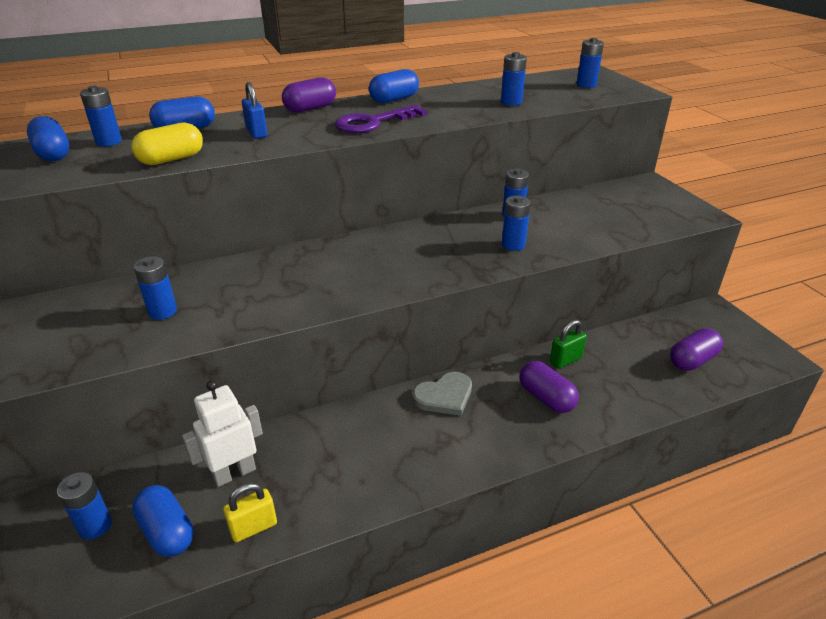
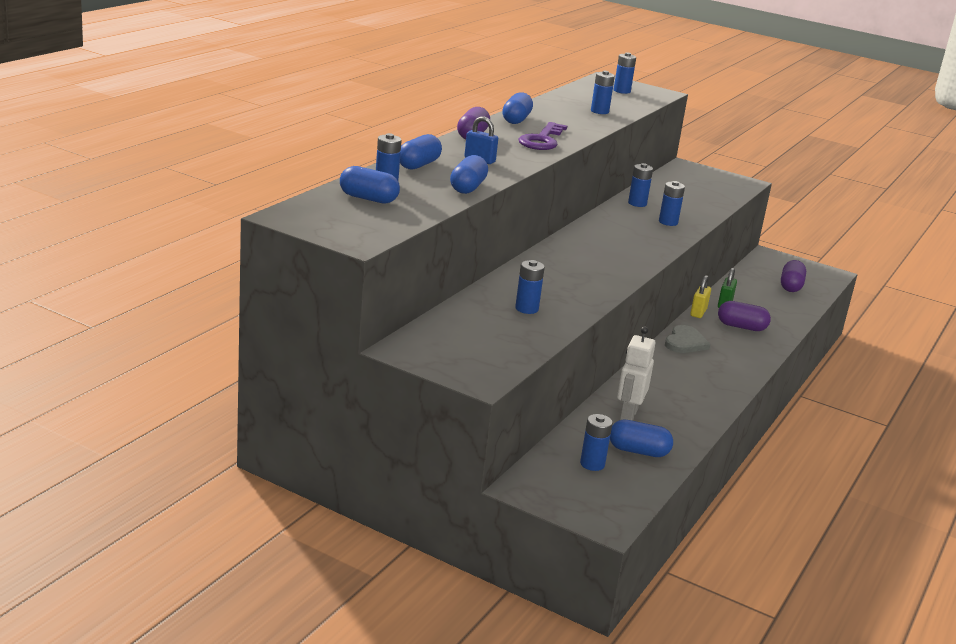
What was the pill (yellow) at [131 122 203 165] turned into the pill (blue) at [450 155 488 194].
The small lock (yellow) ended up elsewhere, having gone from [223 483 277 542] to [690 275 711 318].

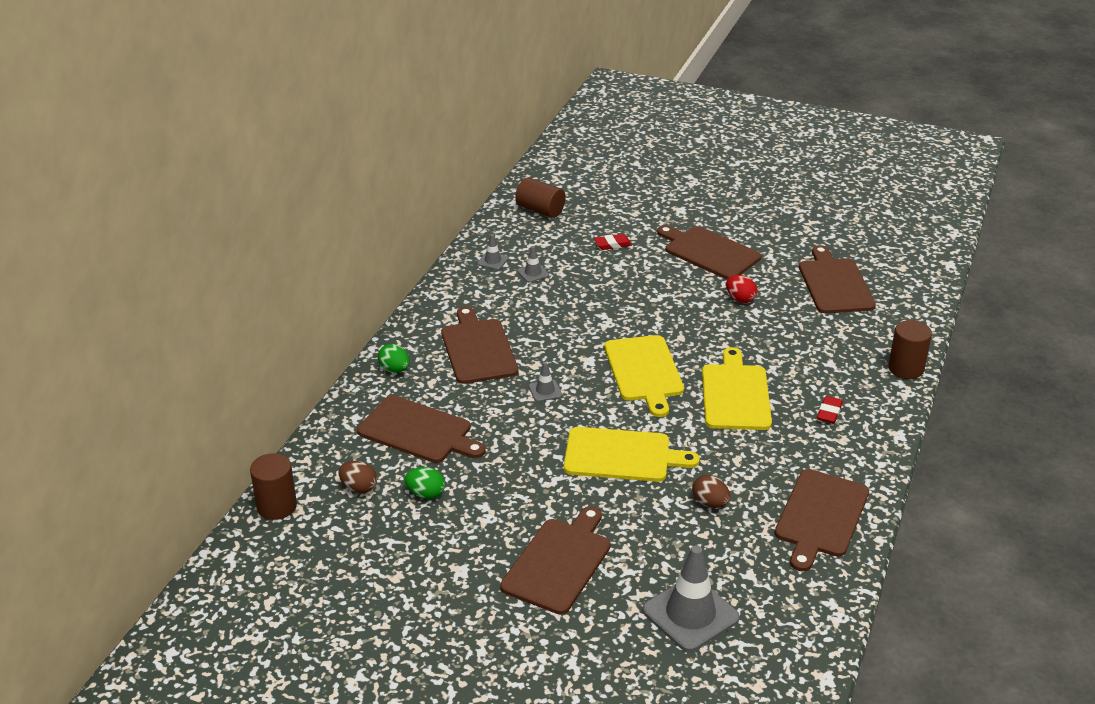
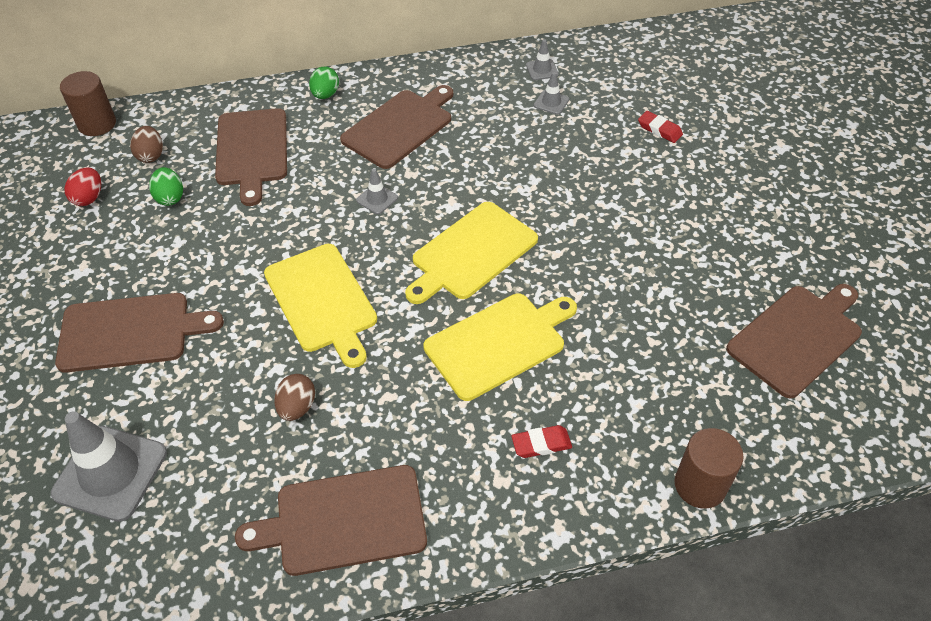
The second view lost the cylinder (brown) at [515 177 566 218].
The second view lost the bread board (brown) at [657 225 761 279].
The toy egg (red) ended up elsewhere, having gone from [726 275 757 303] to [64 167 101 206].

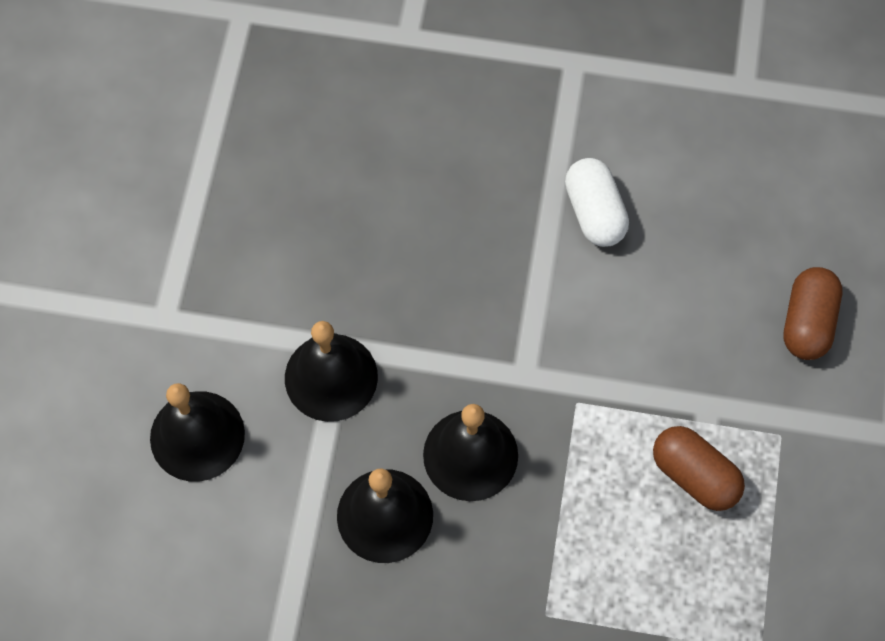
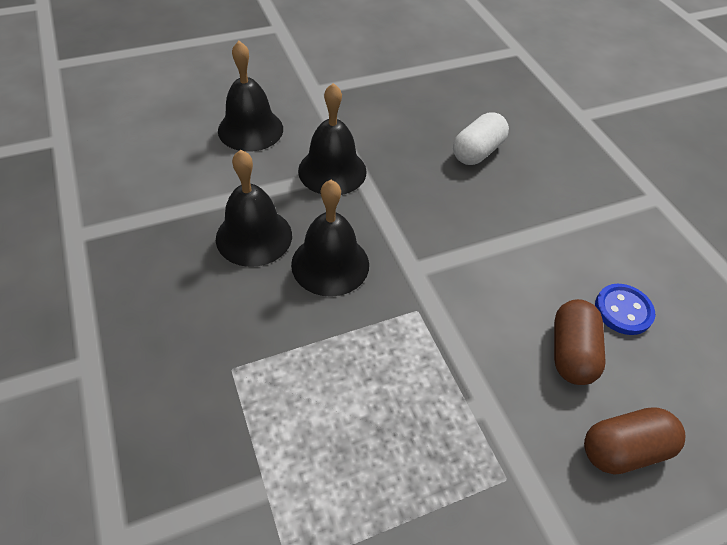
The pill (pure white) ended up elsewhere, having gone from [565 158 629 247] to [453 112 509 165].
The pill (brown) ended up elsewhere, having gone from [653 426 745 511] to [554 299 606 385].
The second view gained the button (blue) at [595 284 655 335].

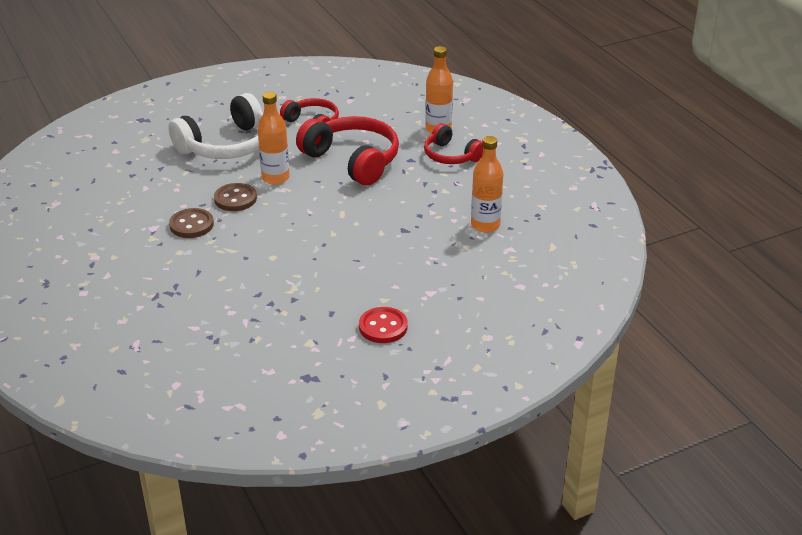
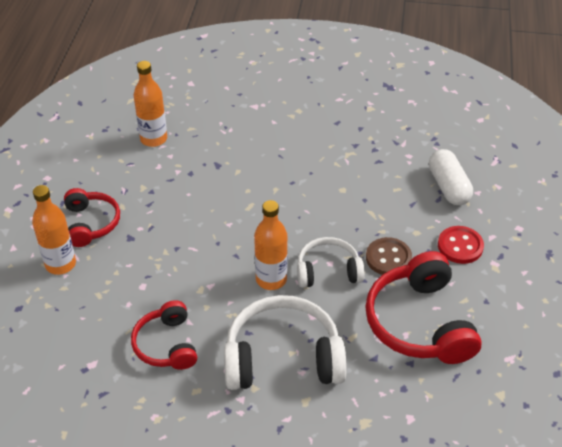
The headphones (red) ended up elsewhere, having gone from [296 116 399 185] to [365 251 482 364].
Where the button (brown) stood at [214 183 257 211], the headphones (pure white) came to stand at [297 237 365 288].
The button (red) ended up elsewhere, having gone from [359 307 408 343] to [438 226 484 264].
The second view gained the pill (pure white) at [429 149 473 205].

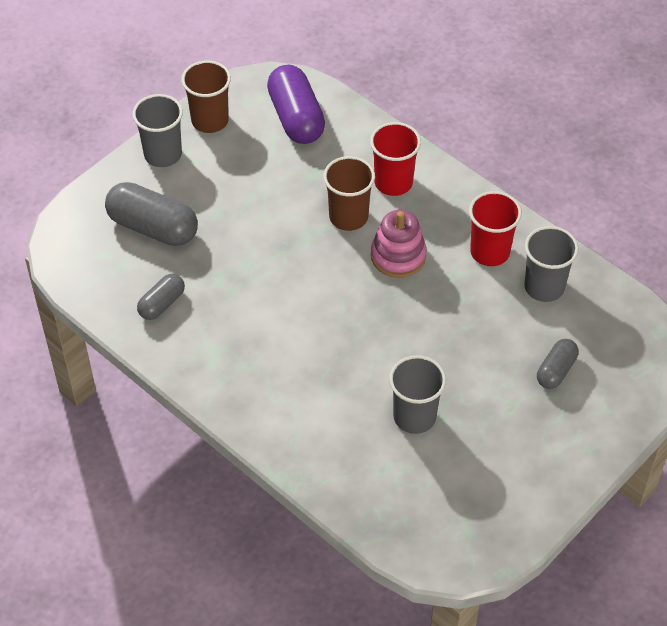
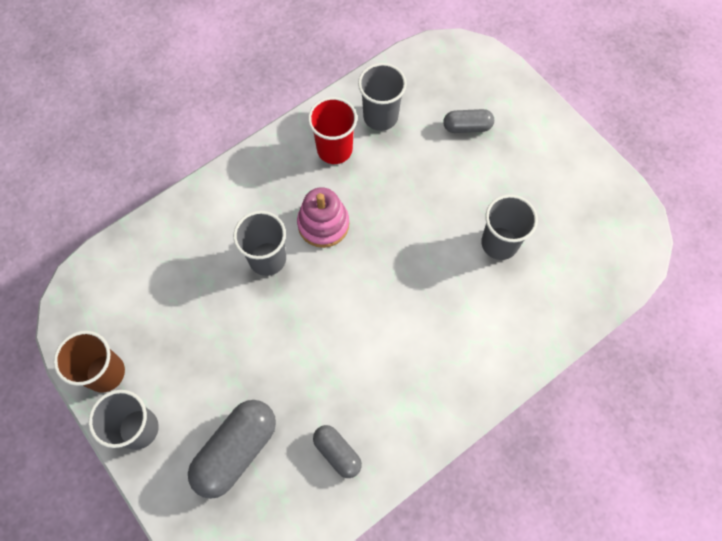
The second view lost the pill (violet) at [267 65 325 144].
The second view lost the cup (red) at [370 122 421 196].
What was the cup (brown) at [323 156 375 231] turned into the cup (ash-grey) at [233 211 286 276].
The pill (ash-grey) at [537 339 579 389] ended up facing another way, 45 degrees counterclockwise from before.

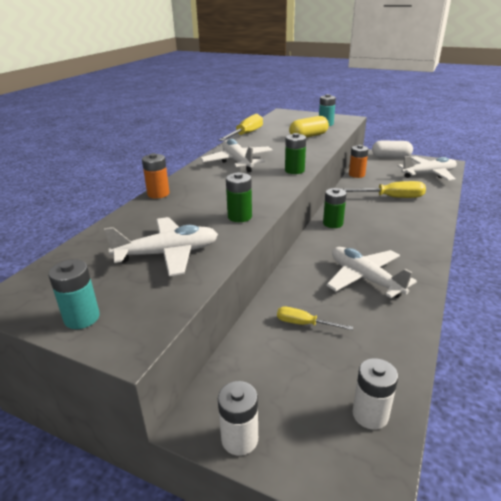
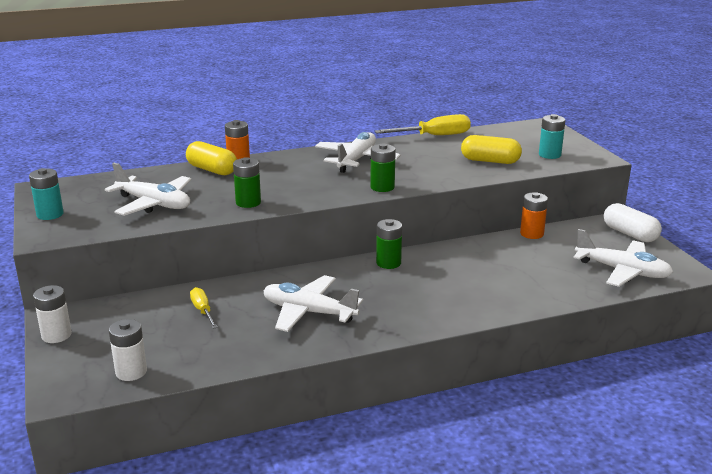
The second view lost the hand screwdriver (yellow) at [343 181 426 198].
The aeroplane (pure white) at [326 247 417 298] ended up facing another way, 75 degrees counterclockwise from before.
The second view gained the pill (yellow) at [186 141 237 175].

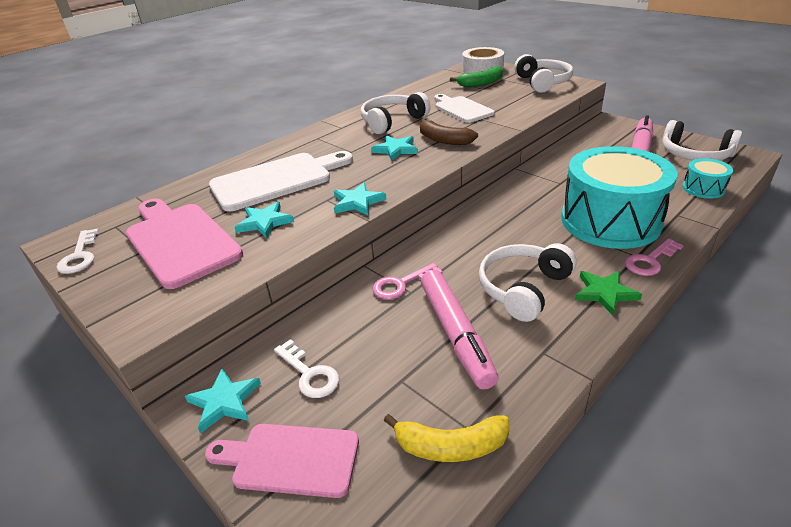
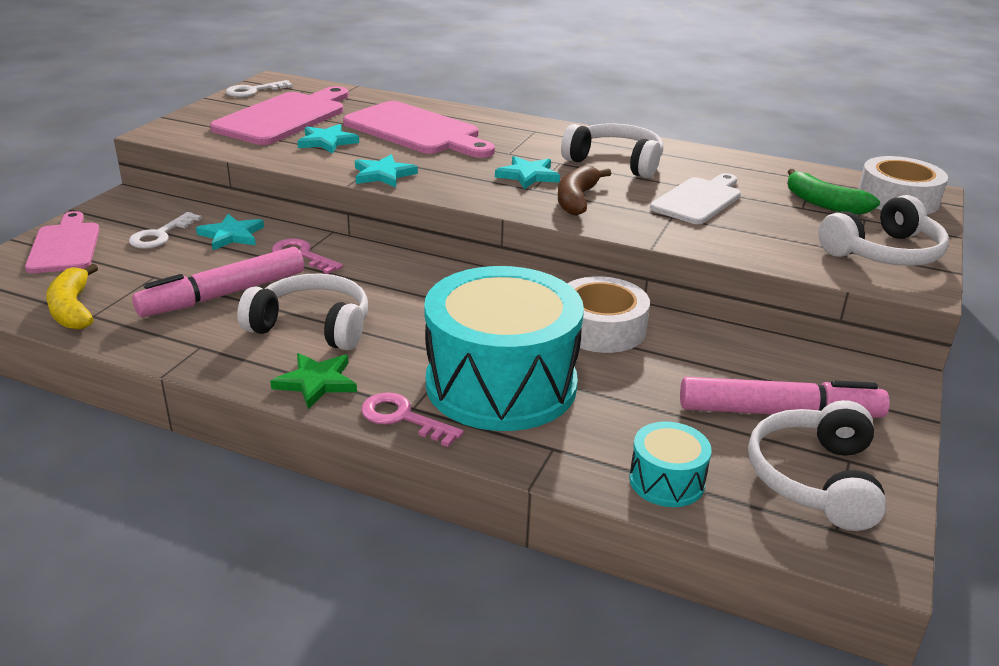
What was the bread board (pure white) at [209 151 353 211] turned into the bread board (pink) at [343 101 495 158].
The star (turquoise) ended up elsewhere, having gone from [185 368 261 433] to [196 214 264 250].
The second view gained the tape (pure white) at [567 276 650 353].

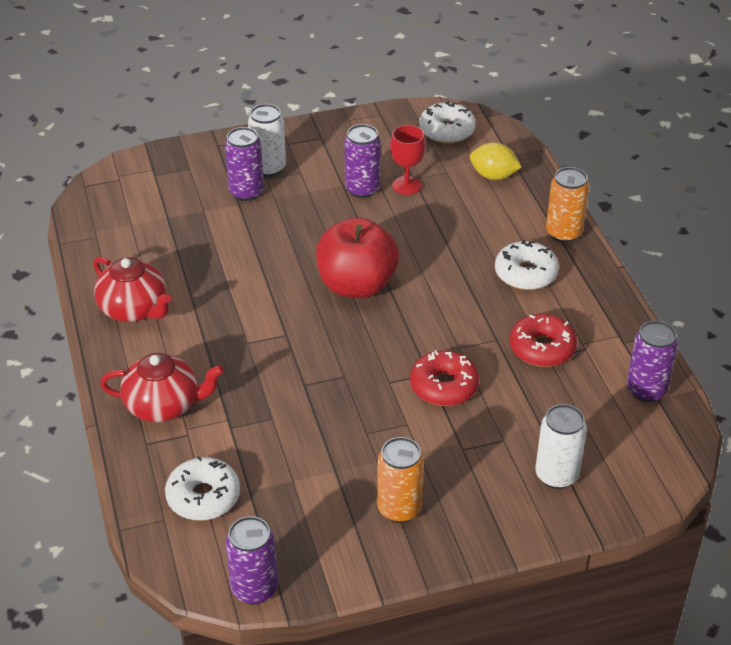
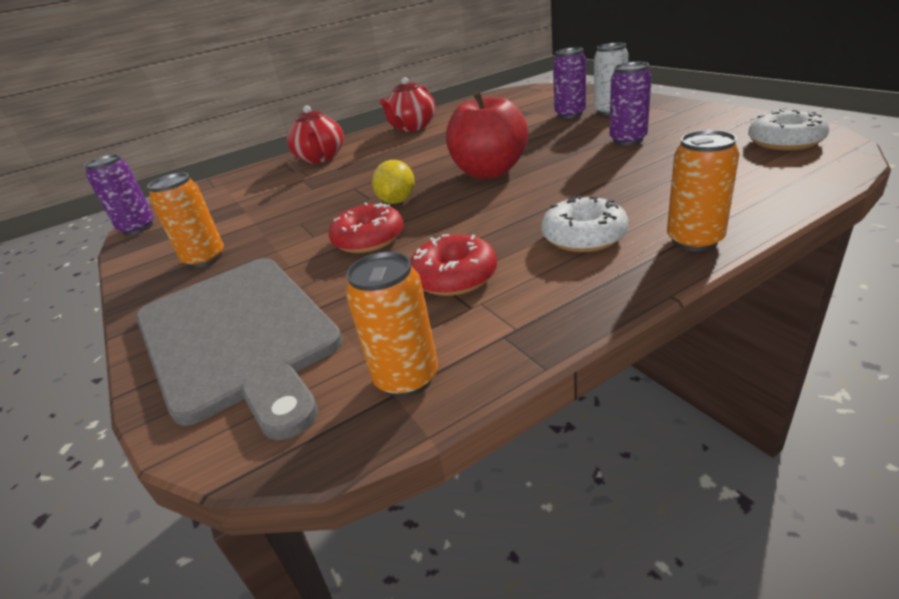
The second view lost the goblet (red) at [390 125 426 195].
The citrus fruit (yellow) ended up elsewhere, having gone from [470 142 522 180] to [372 160 415 204].
What was the tin (violet) at [626 320 678 402] turned into the tin (bright orange) at [346 251 438 398].
Where the tin (pure white) stood at [535 404 587 489], the bread board (ash-grey) came to stand at [136 258 343 440].
The second view lost the glazed donut (pure white) at [165 456 240 521].

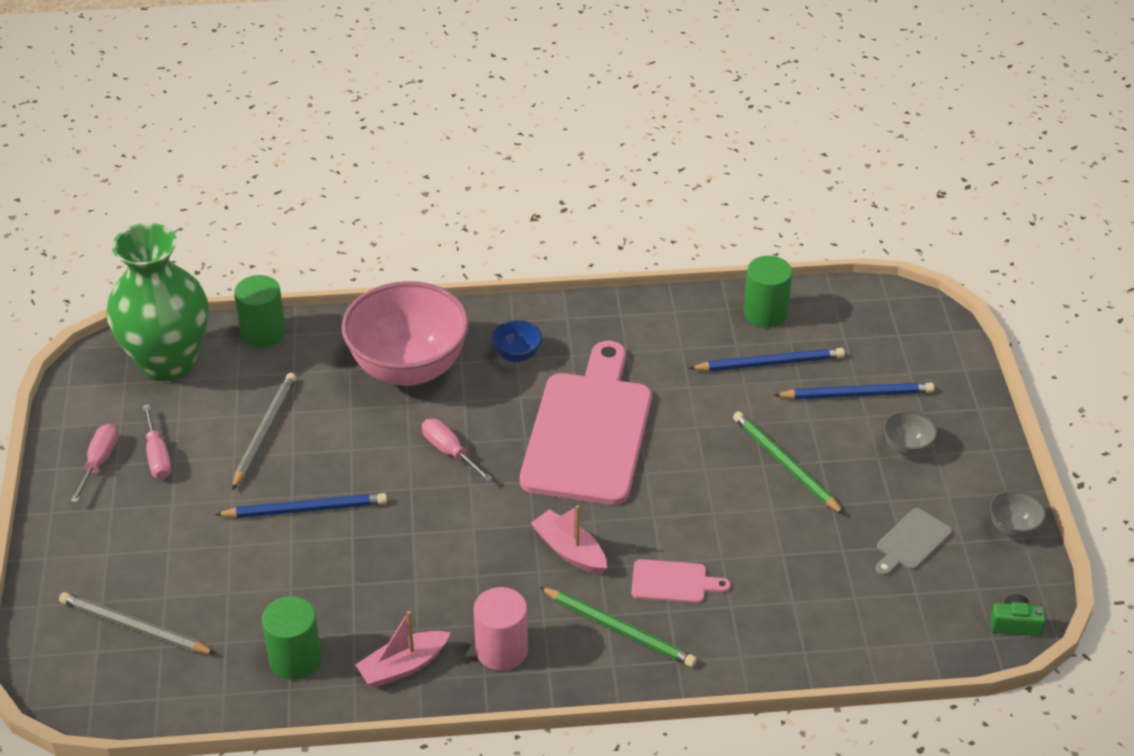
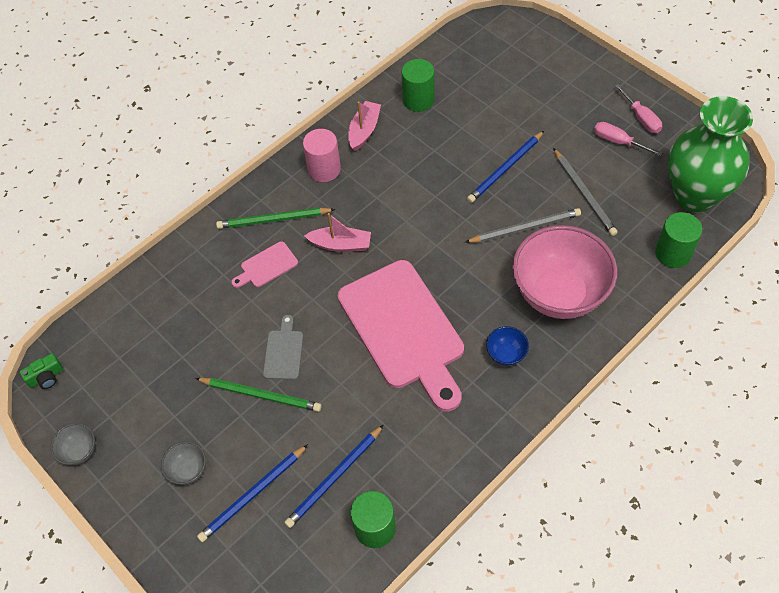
The second view lost the hand screwdriver (pink) at [422 419 493 482].
The bread board (ash-grey) ended up elsewhere, having gone from [875 508 952 576] to [263 315 303 380].
The lead pencil (ash-grey) ended up elsewhere, having gone from [59 592 216 654] to [465 208 581 243].

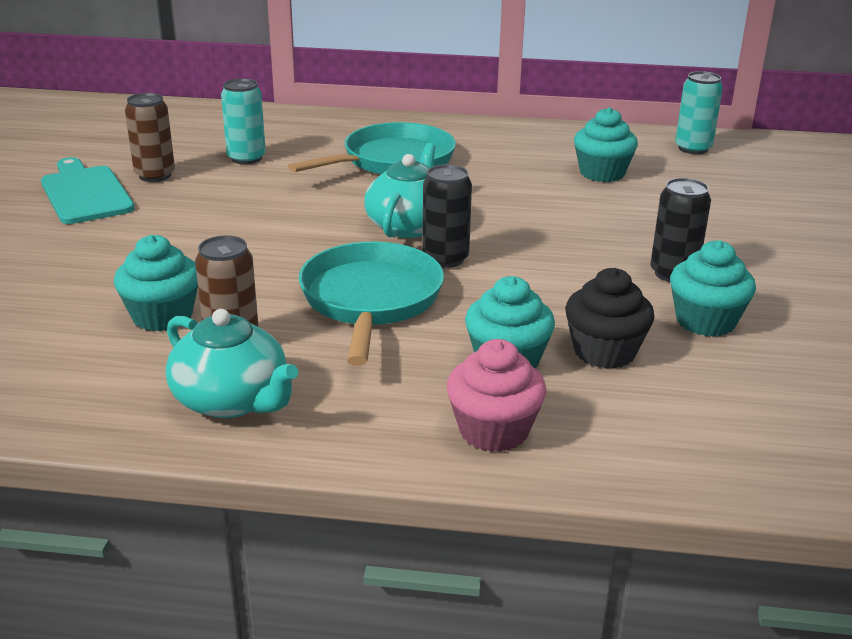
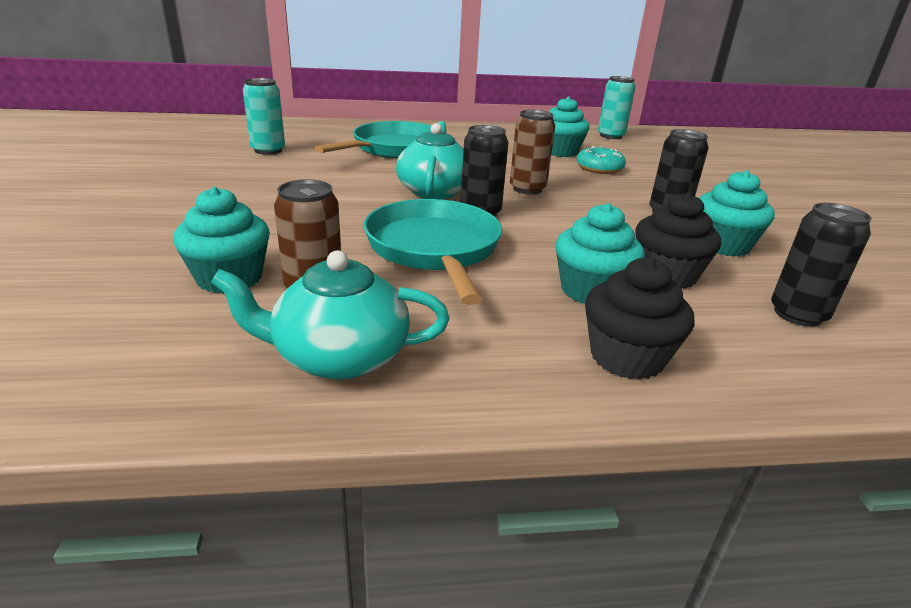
The tin (brown) ended up elsewhere, having gone from [125 93 175 182] to [510 110 555 195].
The second view lost the bread board (turquoise) at [41 157 135 224].
The teapot (turquoise) at [166 309 298 418] ended up facing another way, 150 degrees clockwise from before.
What was the muffin (pink) at [447 339 546 452] turned into the muffin (jet-black) at [585 257 694 380].
The second view gained the glazed donut (turquoise) at [576 146 626 174].
The second view gained the tin (jet-black) at [771 203 872 327].

